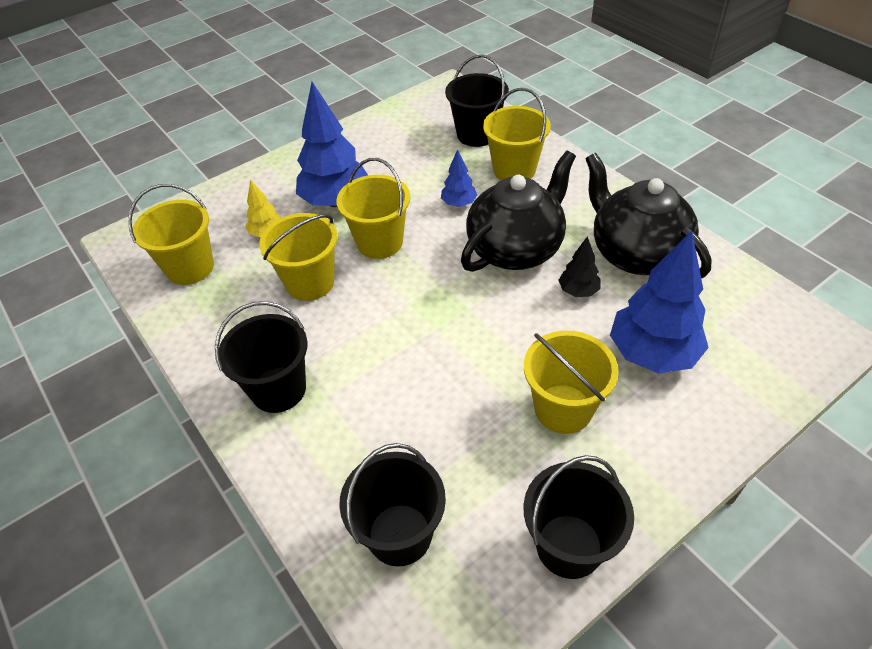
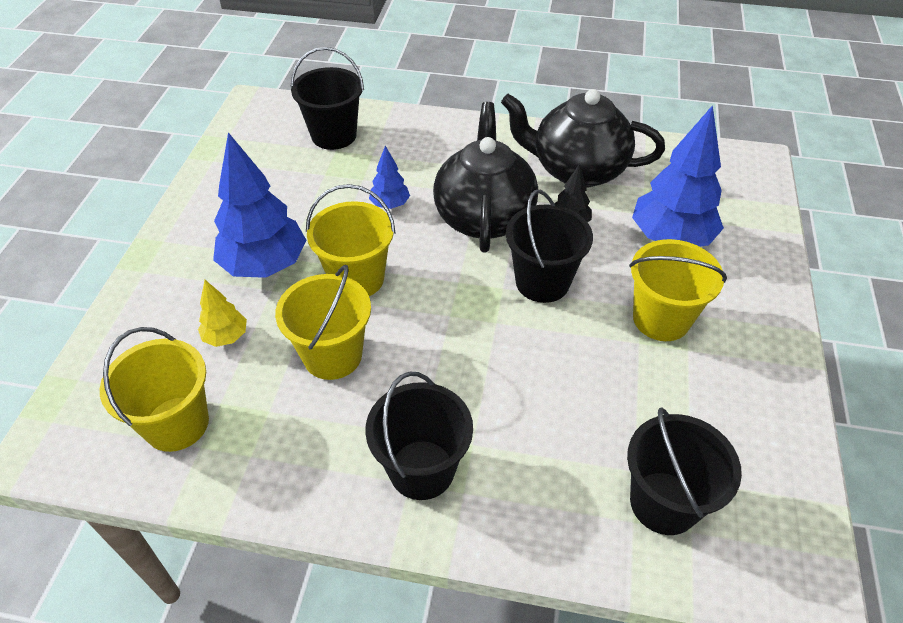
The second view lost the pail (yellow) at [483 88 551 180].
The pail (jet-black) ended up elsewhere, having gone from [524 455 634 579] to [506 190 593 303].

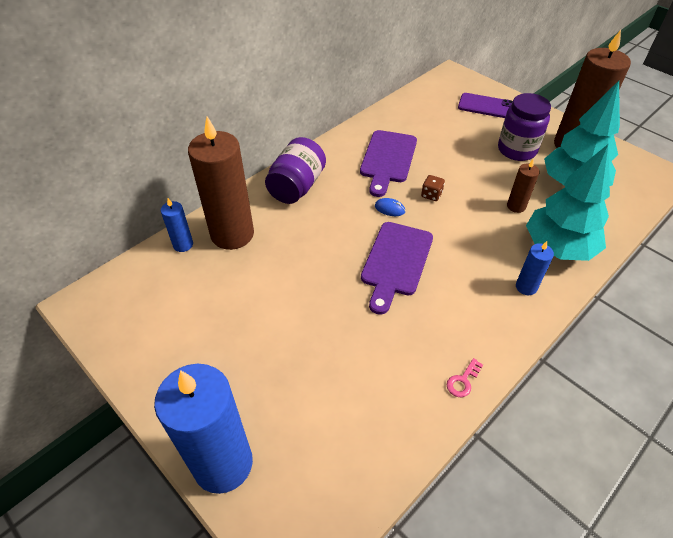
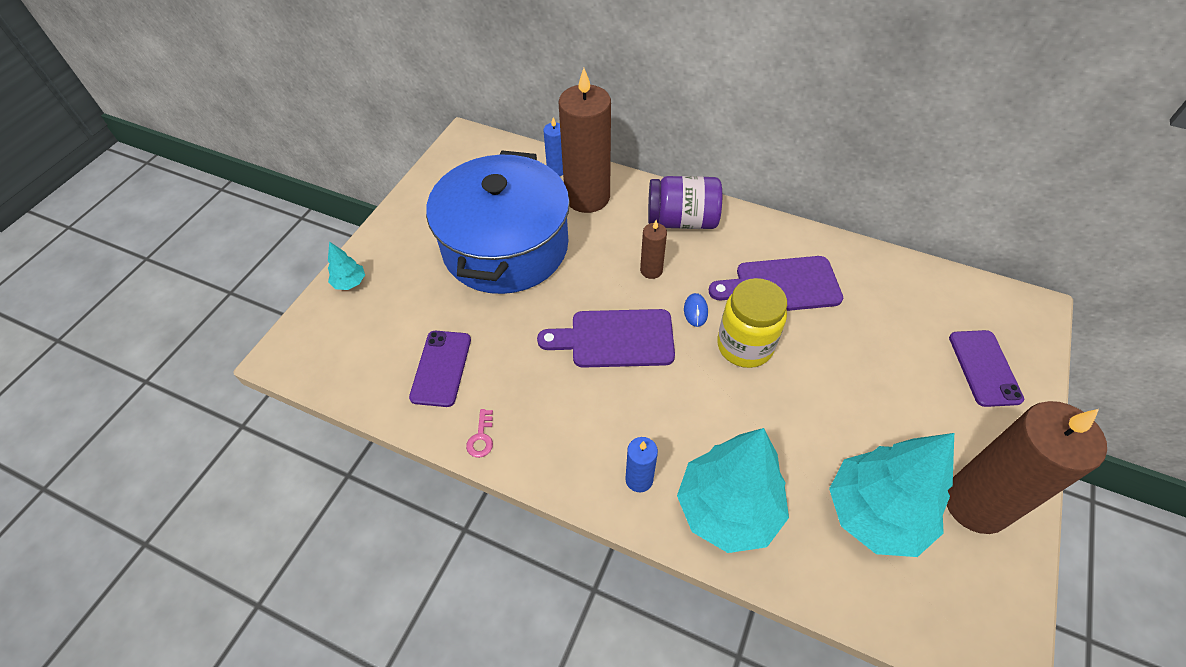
The second view lost the preserve jar (violet) at [498 93 551 161].
The wax candle (brown) ended up elsewhere, having gone from [507 160 540 213] to [640 220 667 279].
Where the game die (brown) stood at [421 175 445 201], the preserve jar (yellow) came to stand at [717 278 787 368].
The door key (pink) at [447 358 483 397] ended up facing another way, 105 degrees counterclockwise from before.
Where the wax candle (blue) stood at [154 364 253 494], the tree (turquoise) came to stand at [328 241 365 290].
The second view gained the pot (blue) at [426 150 570 294].
The second view gained the phone (violet) at [409 331 471 407].

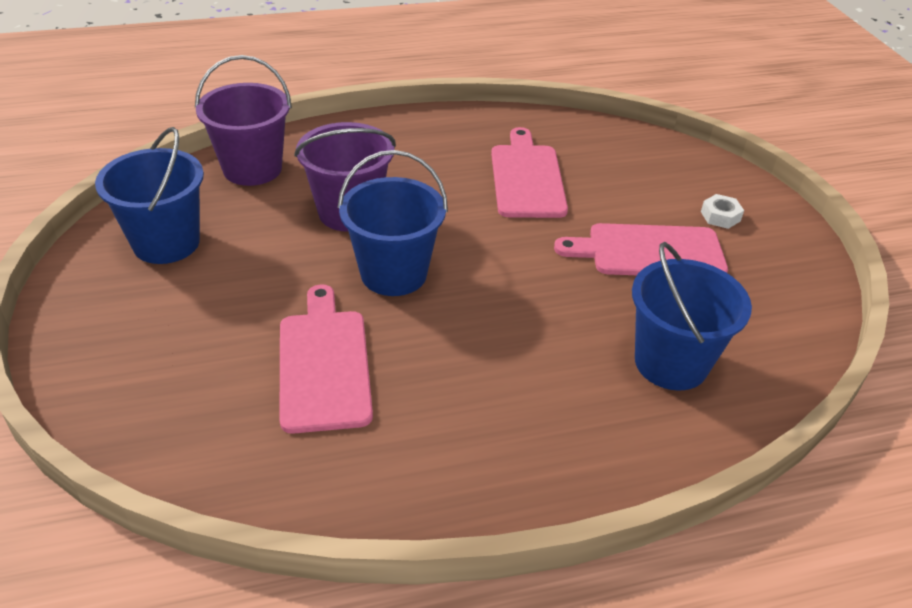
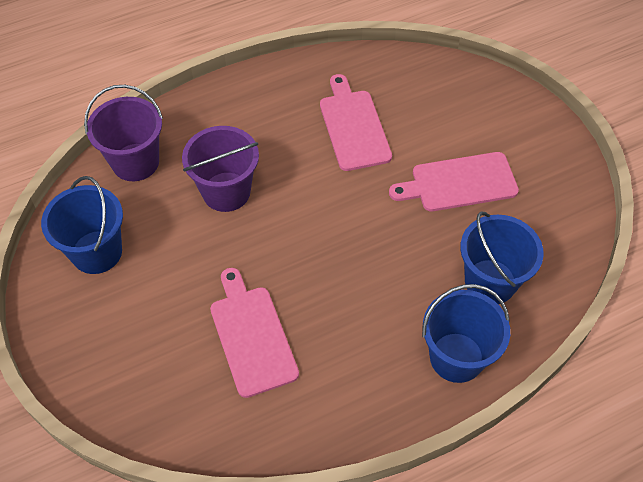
The pail (blue) ended up elsewhere, having gone from [338 150 448 296] to [422 284 510 383].
The second view lost the hexagon nut (pure white) at [701 194 744 229].

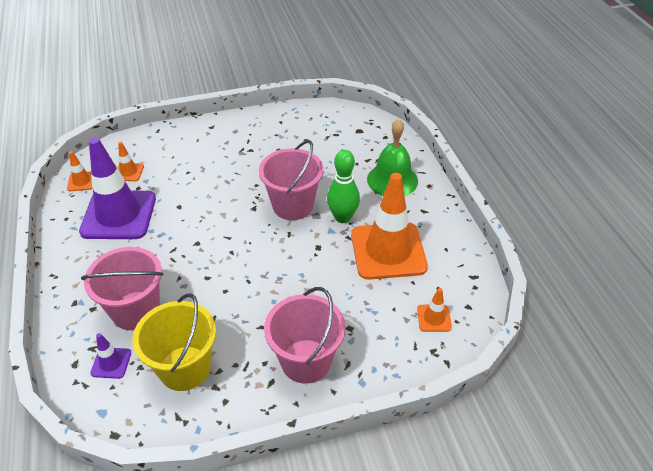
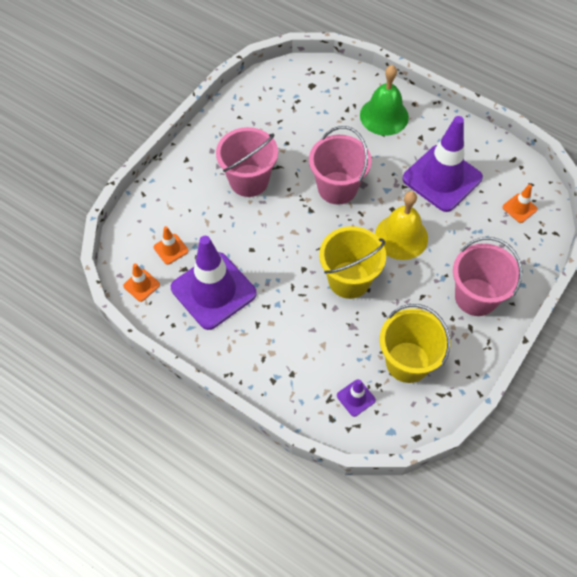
The second view lost the bowling pin (leaf-green) at [327 150 360 223].
What was the safety cone (bright orange) at [351 173 428 280] turned into the safety cone (violet) at [402 116 483 212].
The pail (pink) ended up elsewhere, having gone from [81 247 163 330] to [216 127 278 197].
The second view gained the bell (yellow) at [375 191 428 260].
The second view gained the pail (yellow) at [319 226 386 299].

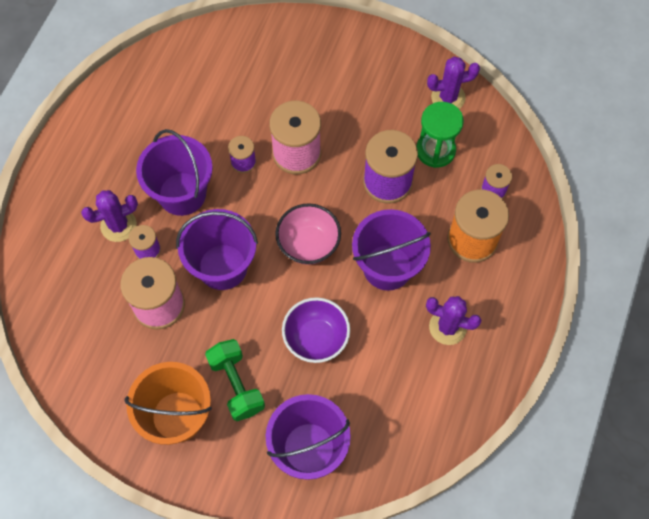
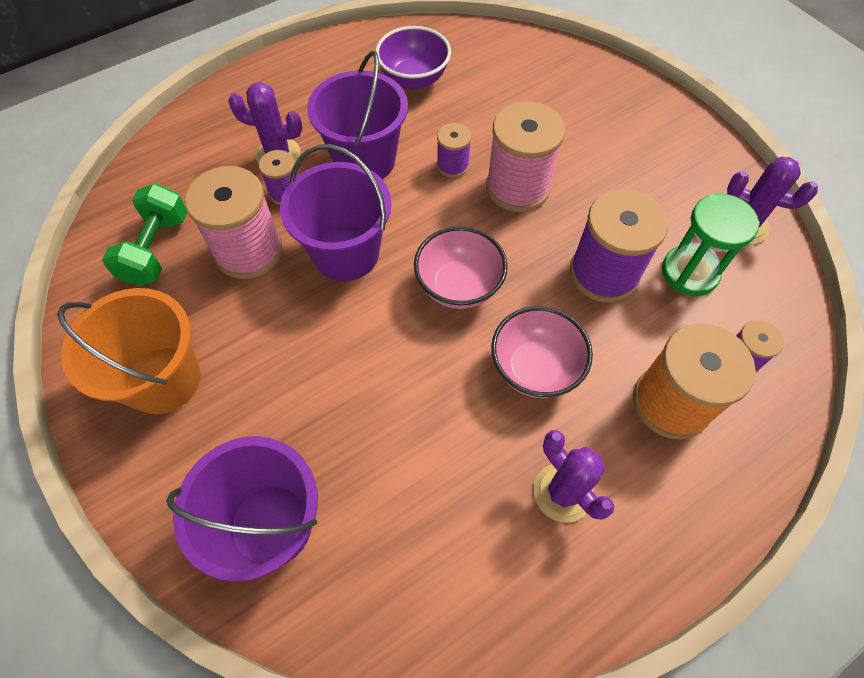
Where the pail (violet) stood at [352 209 431 291], the bowl (pink) came to stand at [491 306 593 398].
The bowl (violet) ended up elsewhere, having gone from [282 297 350 363] to [375 26 451 90].
The hand weight (leaf-green) ended up elsewhere, having gone from [205 339 265 421] to [102 183 188 286].

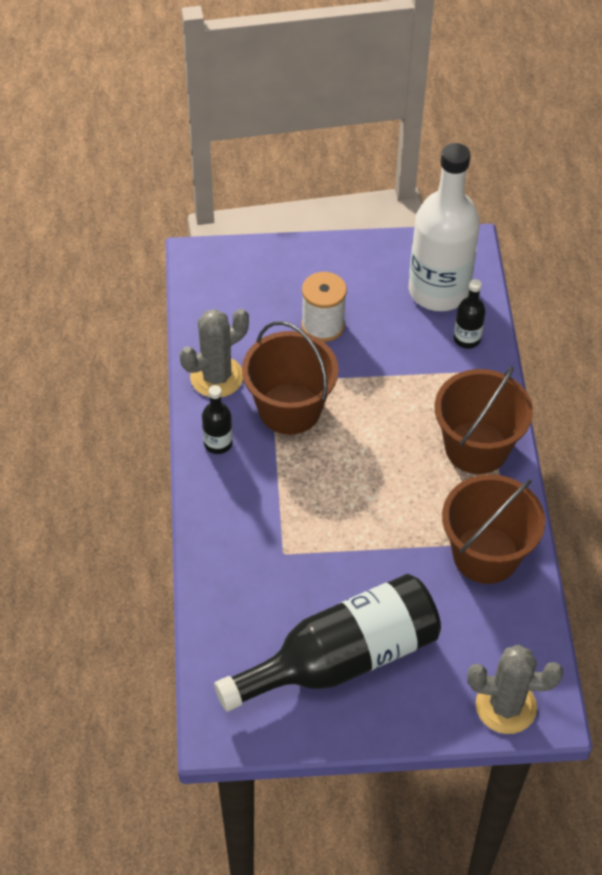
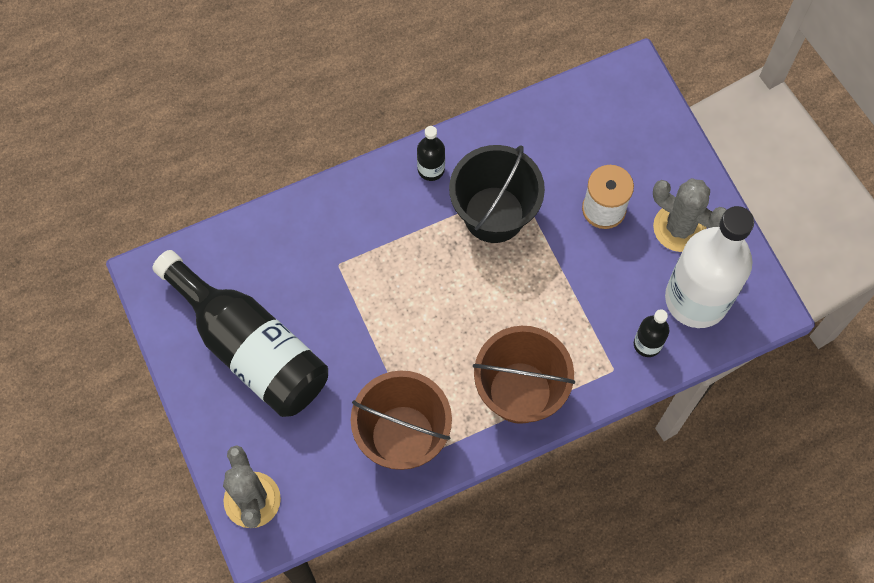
The cactus (ash-grey) ended up elsewhere, having gone from [180 309 249 397] to [653 178 726 252].
What was the pail (brown) at [242 321 339 435] turned into the pail (jet-black) at [449 145 545 243].

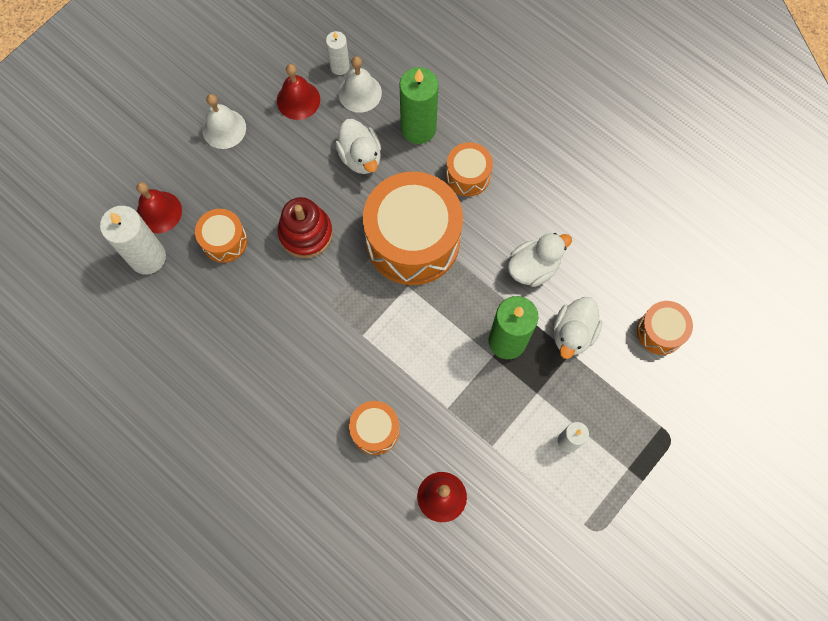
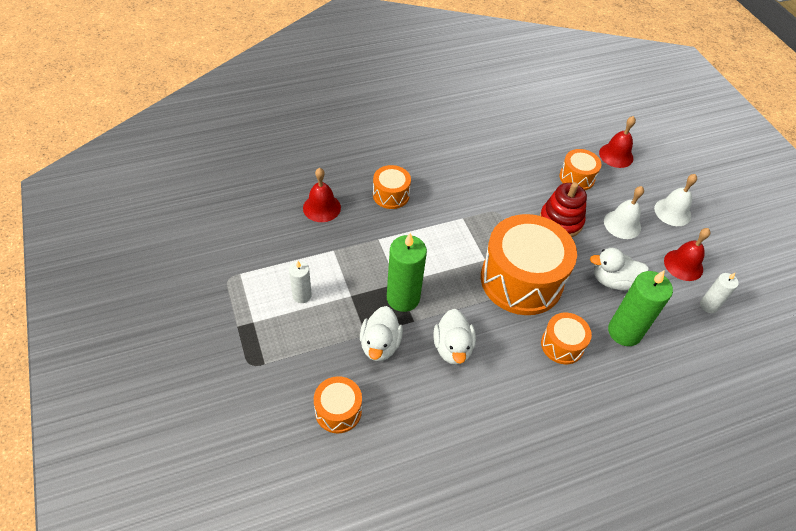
The bell (pure white) ended up elsewhere, having gone from [338 56 382 113] to [604 186 644 239].
The second view lost the wax candle (pure white) at [100 206 166 274].
The duck (pure white) at [553 297 602 359] ended up facing another way, 135 degrees counterclockwise from before.

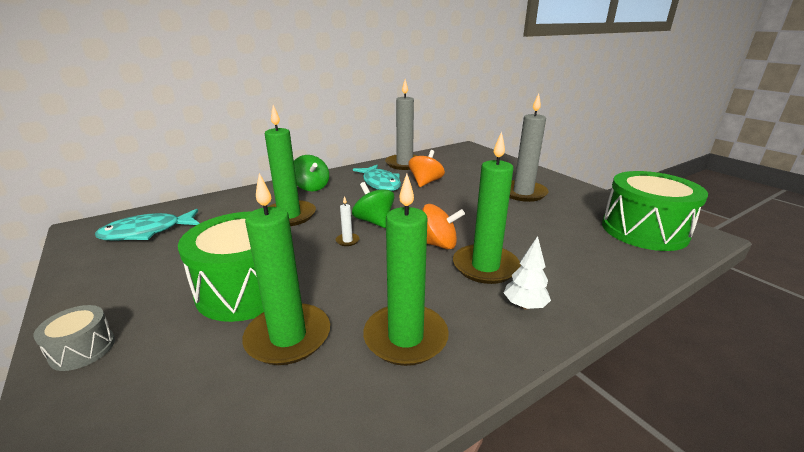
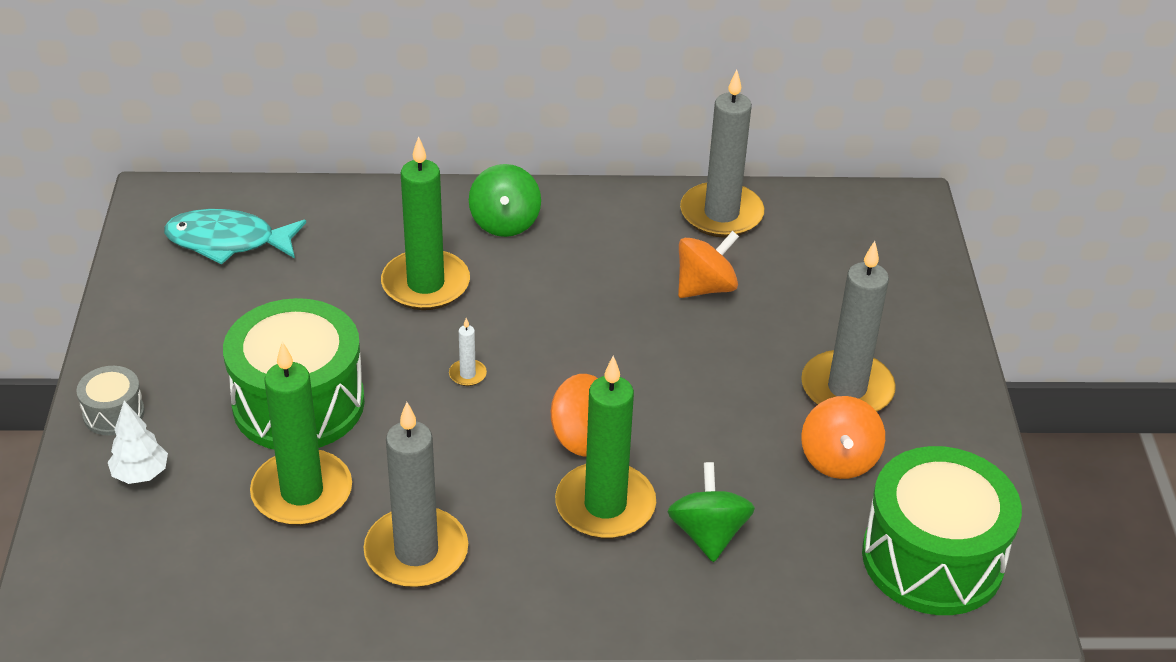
The second view lost the toy fish (turquoise) at [353 165 401 191].
What was the wax candle (leaf-green) at [363 174 449 366] turned into the wax candle (ash-grey) at [363 402 468 588].
The whirligig (leaf-green) ended up elsewhere, having gone from [352 182 394 228] to [667 462 755 562].
The tree (pure white) ended up elsewhere, having gone from [504 236 551 310] to [108 401 168 484].
The second view gained the whirligig (bright orange) at [801 396 885 479].

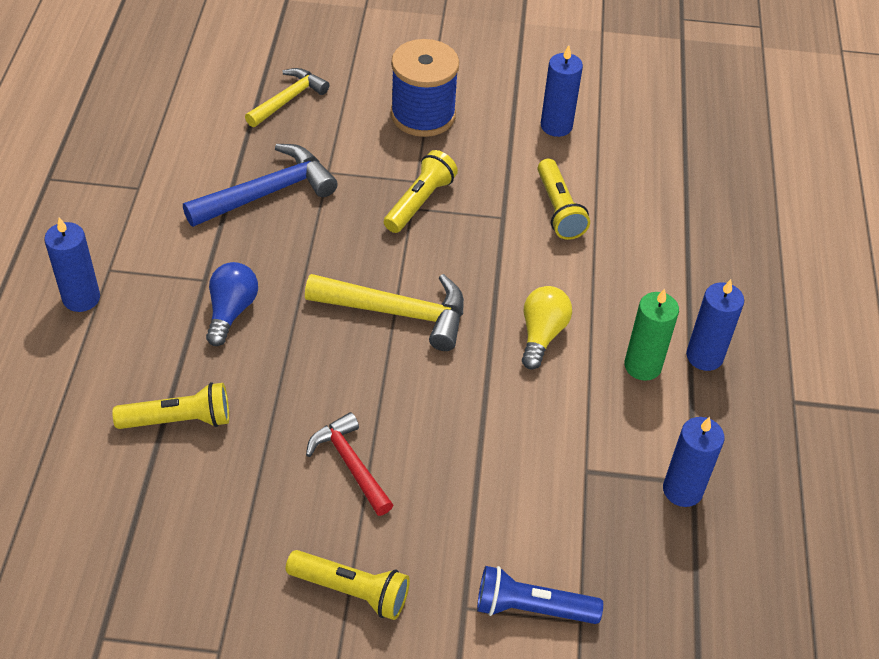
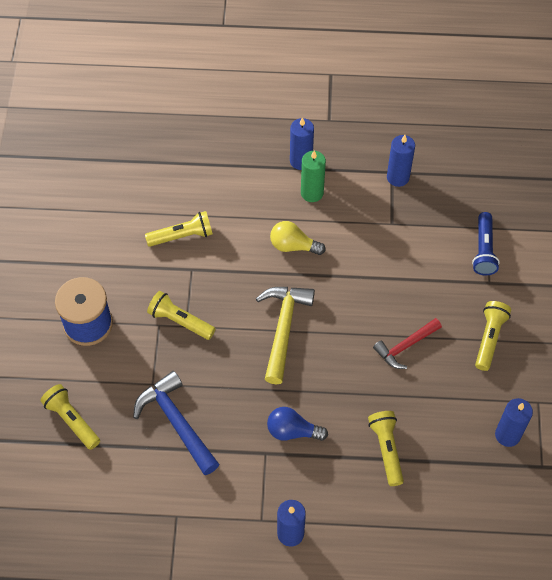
The wax candle (blue) ended up elsewhere, having gone from [541 45 583 137] to [495 398 533 447].
Where the hammer (yellow) stood at [245 68 329 127], the pocket torch (yellow) came to stand at [40 384 100 450].

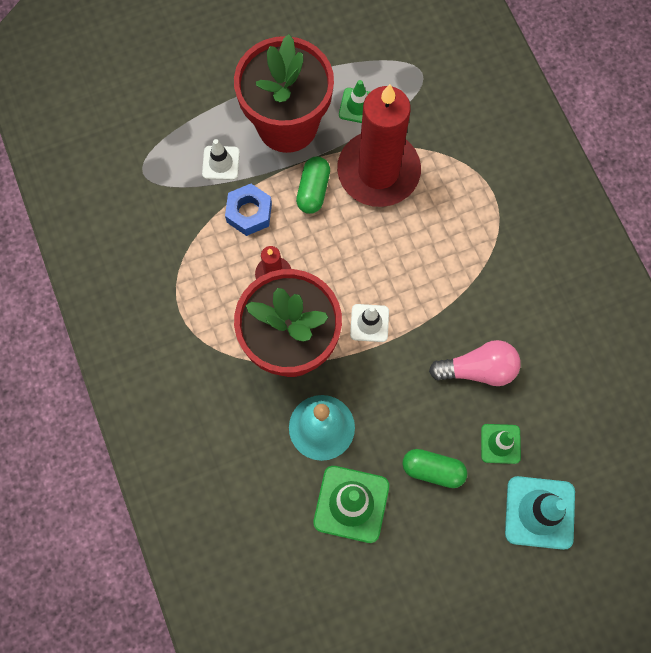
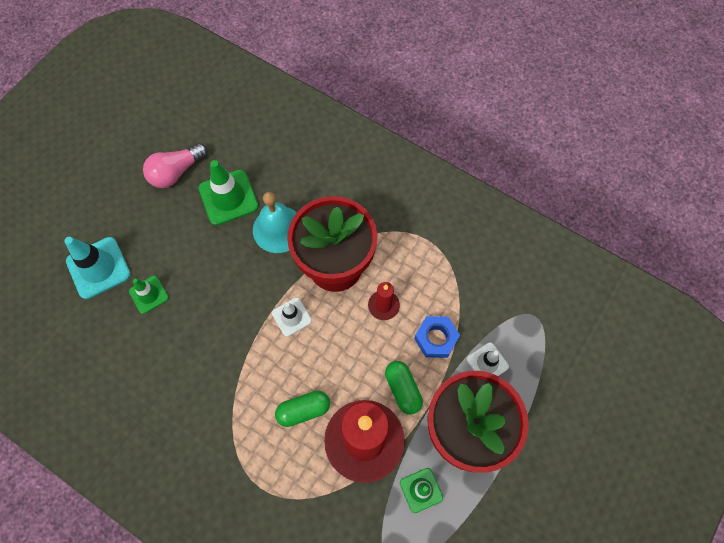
The light bulb (pink) ended up elsewhere, having gone from [429 340 521 386] to [143 143 208 188].
The pill (leaf-green) ended up elsewhere, having gone from [403 449 467 488] to [275 391 330 427].

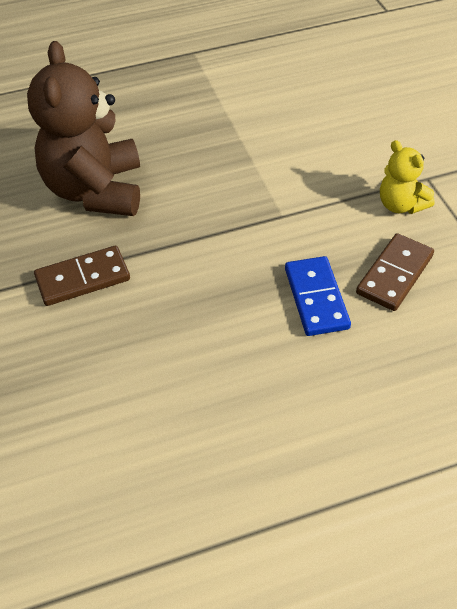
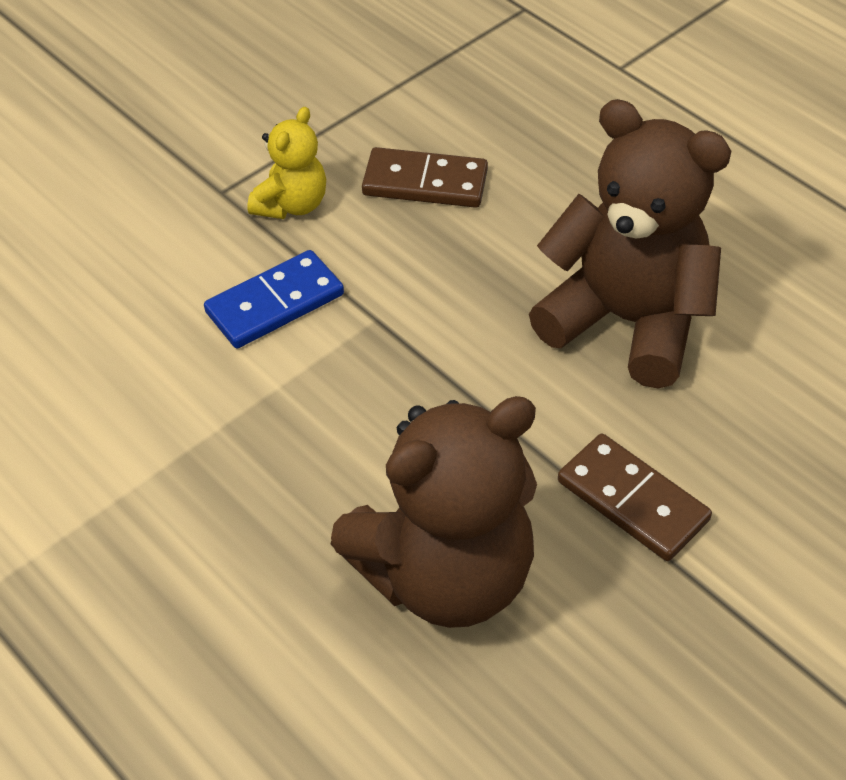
The domino tile (blue) ended up elsewhere, having gone from [285 256 351 336] to [204 250 344 349].
The second view gained the stuffed bear (brown) at [529 99 731 389].

